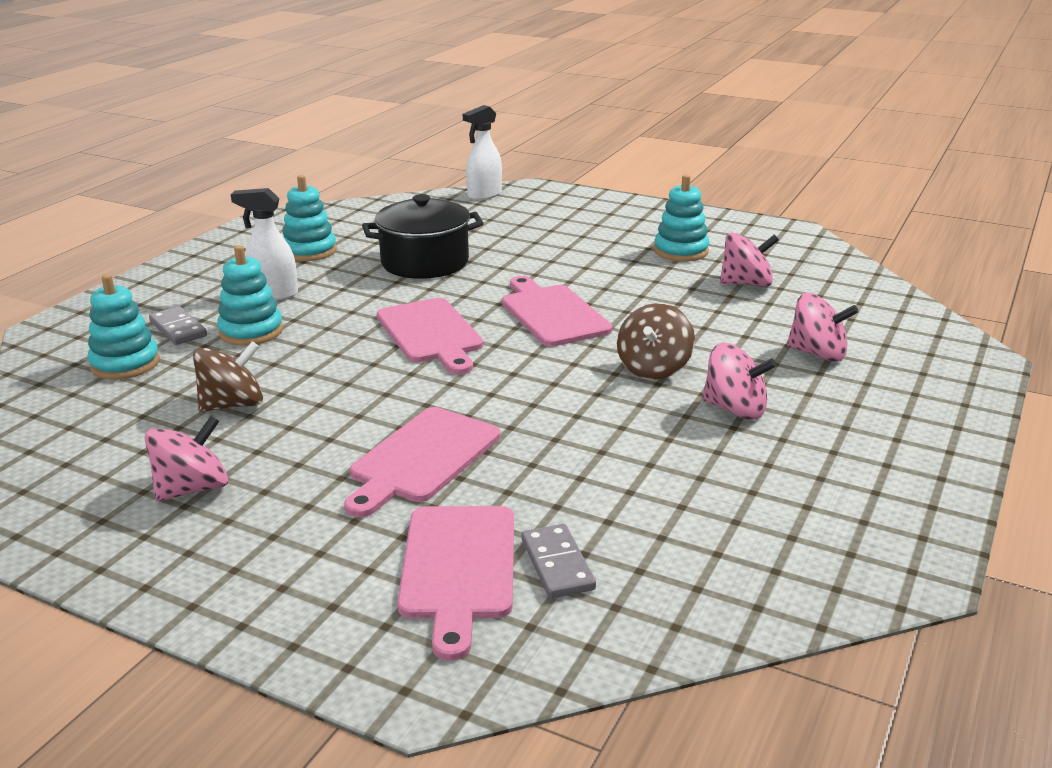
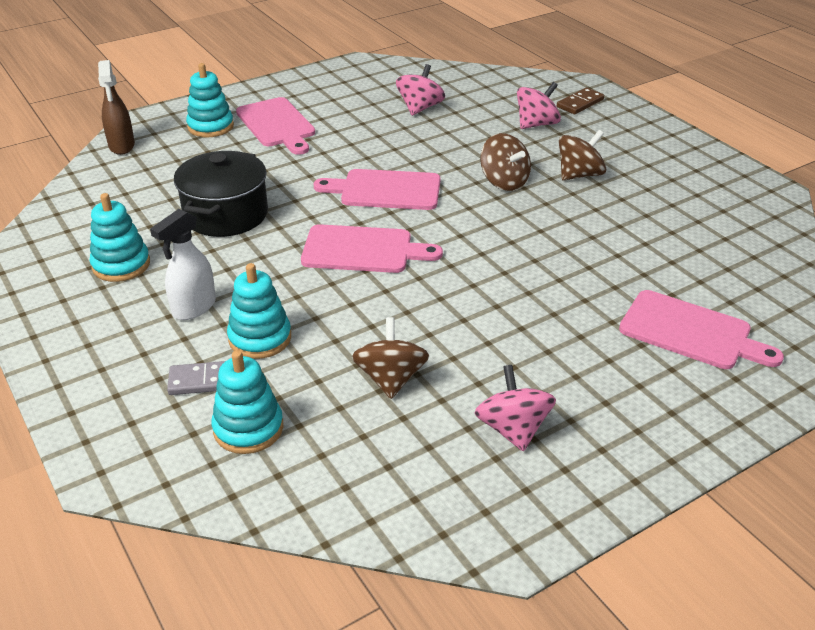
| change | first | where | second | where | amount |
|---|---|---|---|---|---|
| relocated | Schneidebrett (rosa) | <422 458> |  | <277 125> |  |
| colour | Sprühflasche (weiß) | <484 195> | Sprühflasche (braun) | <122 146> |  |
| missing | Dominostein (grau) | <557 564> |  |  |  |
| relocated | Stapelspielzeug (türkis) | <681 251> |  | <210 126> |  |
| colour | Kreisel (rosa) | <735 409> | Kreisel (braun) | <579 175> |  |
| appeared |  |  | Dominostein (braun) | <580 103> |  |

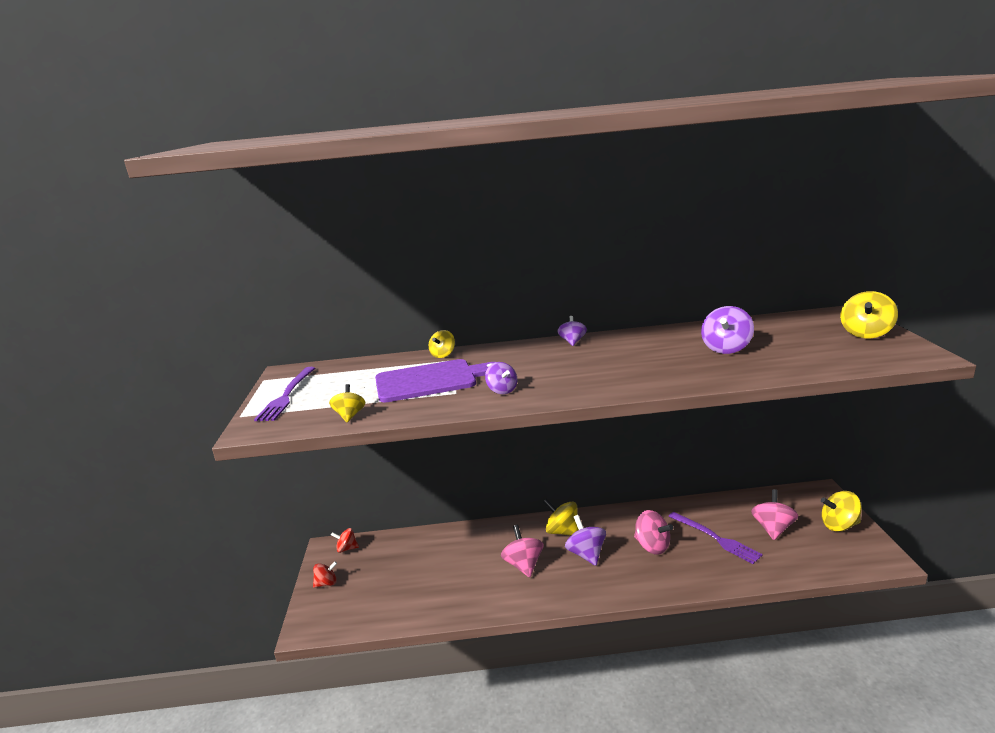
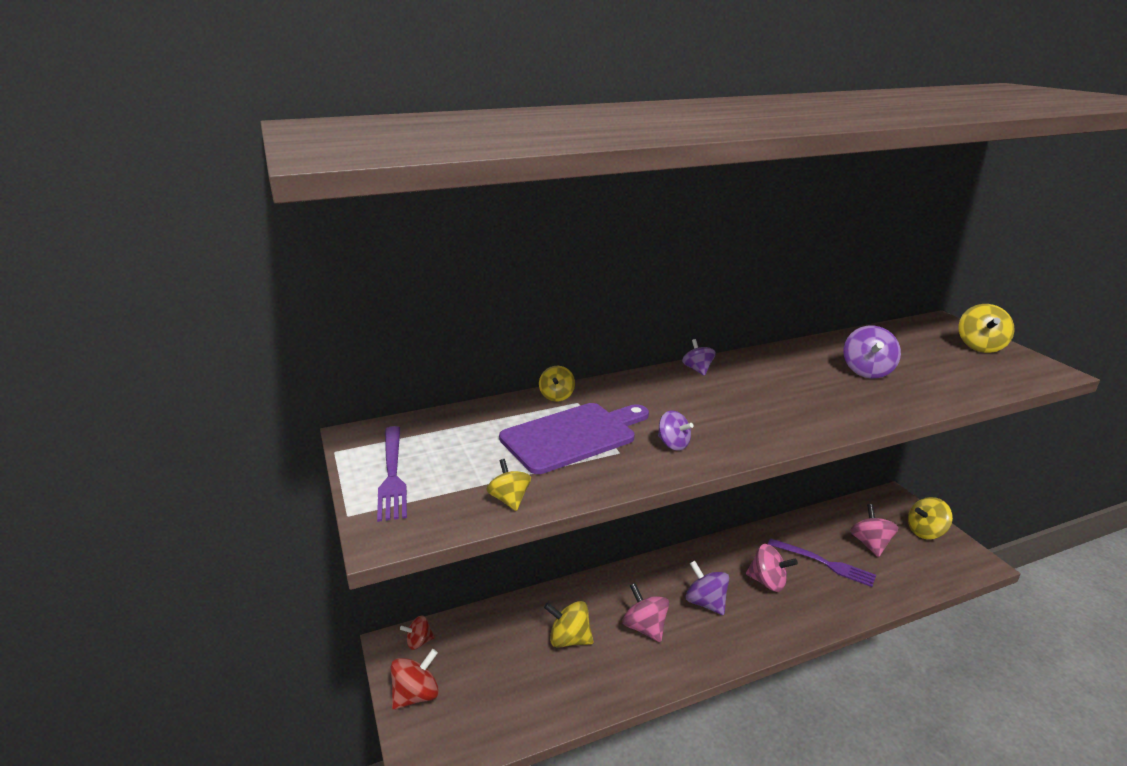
| change | first | where | second | where | amount |
|---|---|---|---|---|---|
| size | Kreisel (rot) | <326 583> |  | <416 695> | x1.58 |
| relocated | Kreisel (gelb) | <562 531> |  | <569 639> |  |

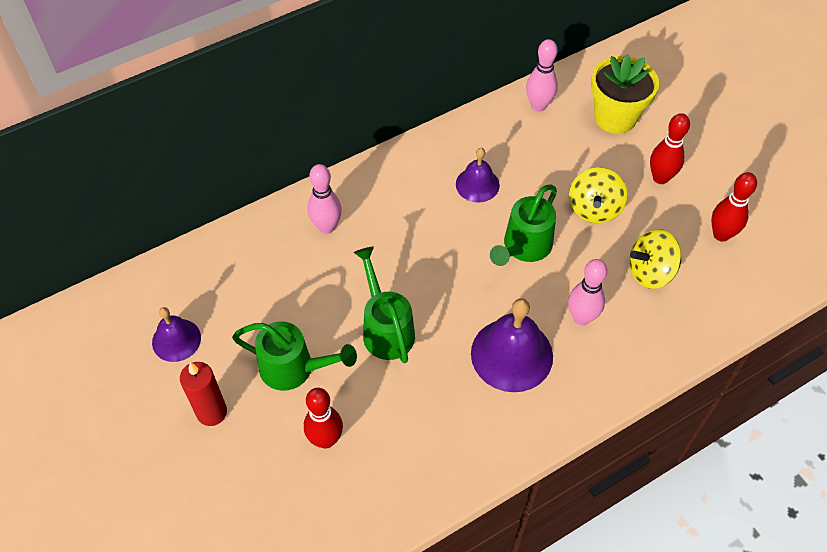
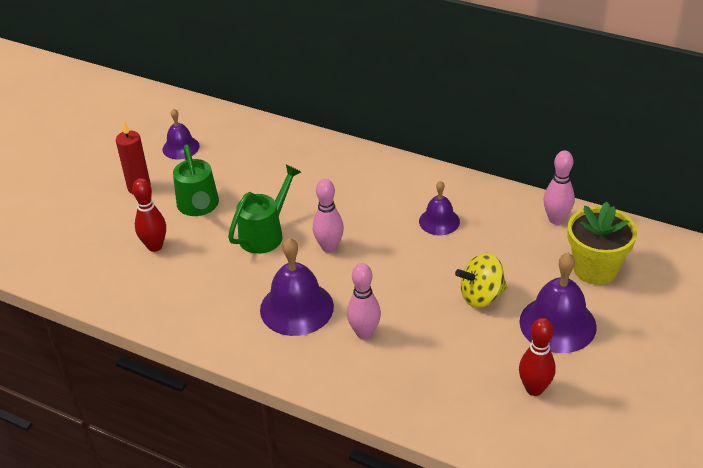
| change | first | where | second | where | amount |
|---|---|---|---|---|---|
| relocated | Bowlingkegel (rosa) | <326 227> |  | <329 247> |  |
| missing | Gießkanne (grün) | <523 247> |  |  |  |
| missing | Kreisel (gelb) | <650 272> |  |  |  |
| exchanged | Bowlingkegel (rot) | <660 178> | Glocke (lila) | <557 324> |  |

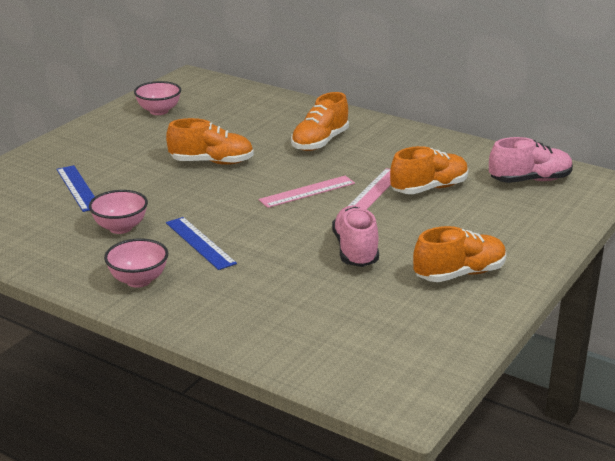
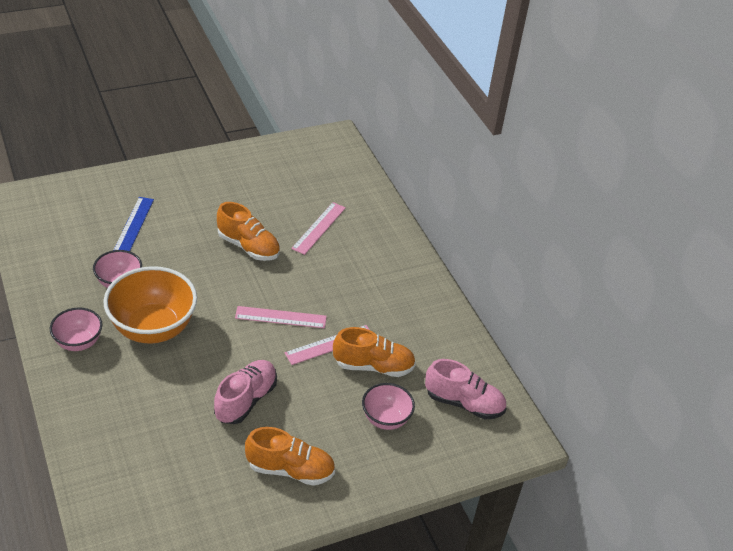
| change | first | where | second | where | amount |
|---|---|---|---|---|---|
| relocated | Schüssel (rosa) | <159 111> |  | <386 419> |  |
| exchanged | Lineal (blau) | <200 243> | Schüssel (orange) | <153 328> |  |
| missing | Schuh (orange) | <320 142> |  |  |  |
| appeared |  |  | Lineal (rosa) | <319 228> |  |

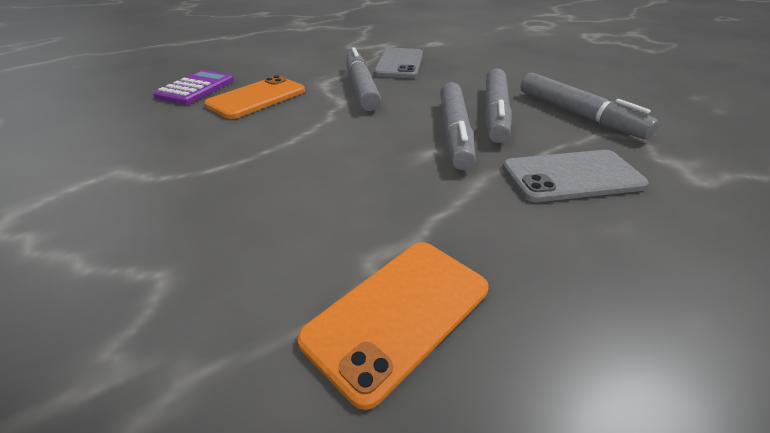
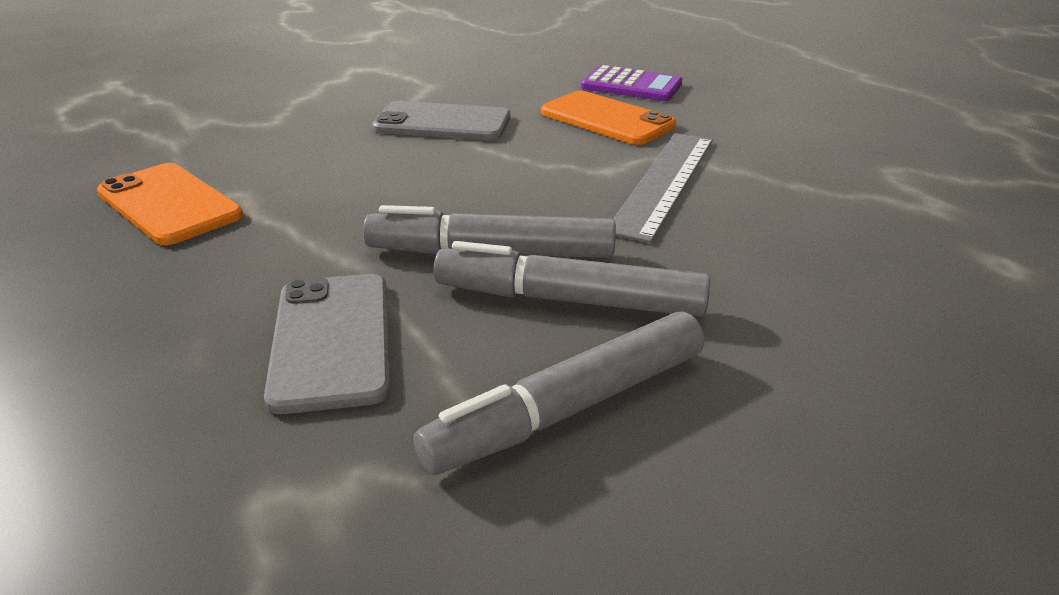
| change | first | where | second | where | amount |
|---|---|---|---|---|---|
| exchanged | Filzstift (grau) | <361 88> | Lineal (grau) | <664 182> |  |
| relocated | Handy (grau) | <399 64> |  | <442 123> |  |

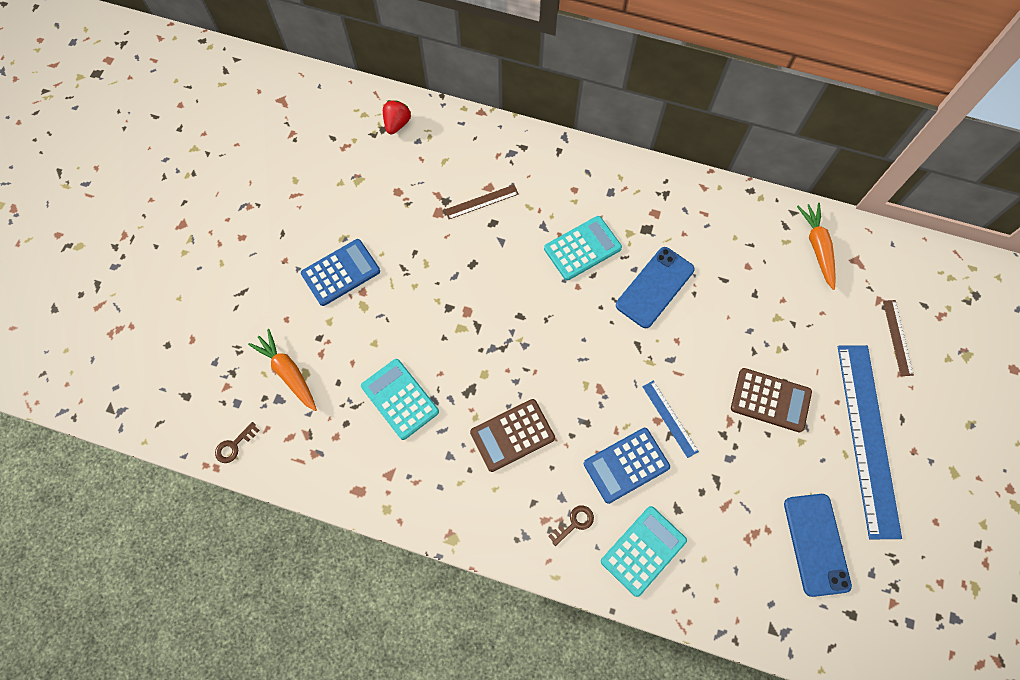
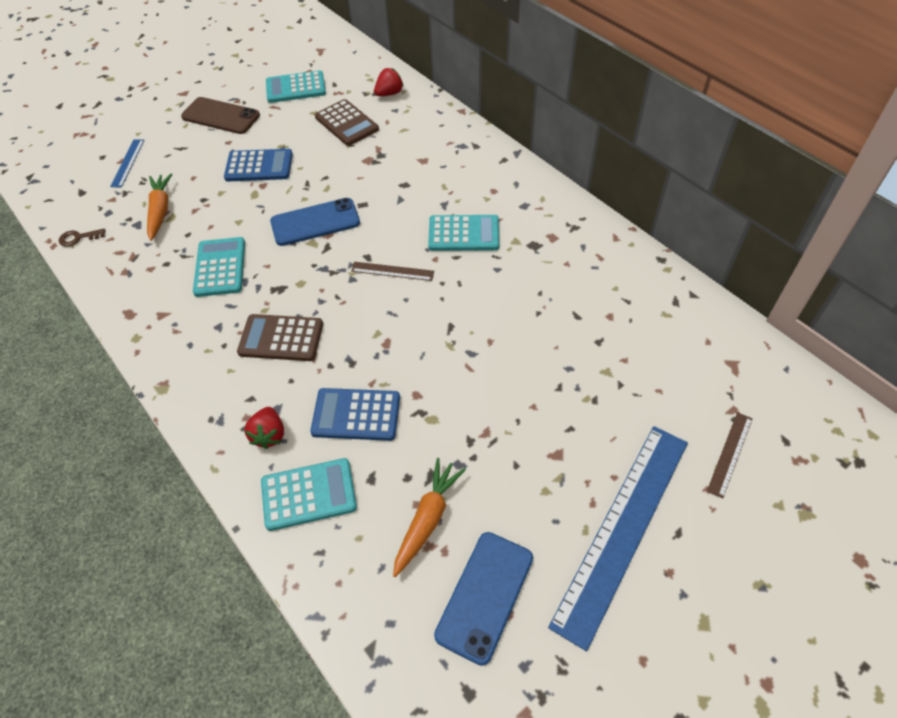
| change | first | where | second | where | amount |
|---|---|---|---|---|---|
| relocated | Lineal (braun) | <481 202> |  | <392 271> |  |
| exchanged | Schlüssel (braun) | <574 523> | Erdbeere (rot) | <269 435> |  |
| relocated | Handy (blau) | <655 287> |  | <315 222> |  |
| relocated | Lineal (blau) | <669 418> |  | <127 163> |  |
| relocated | Taschenrechner (braun) | <770 400> |  | <346 123> |  |
| relocated | Karotte (orange) | <817 247> |  | <427 519> |  |
| appeared |  |  | Handy (braun) | <221 116> |  |
| appeared |  |  | Taschenrechner (türkis) | <296 88> |  |

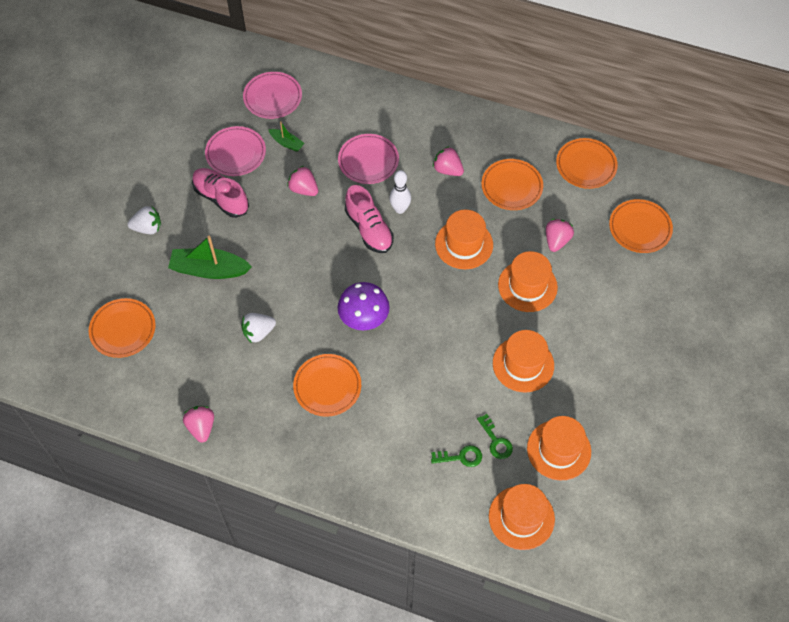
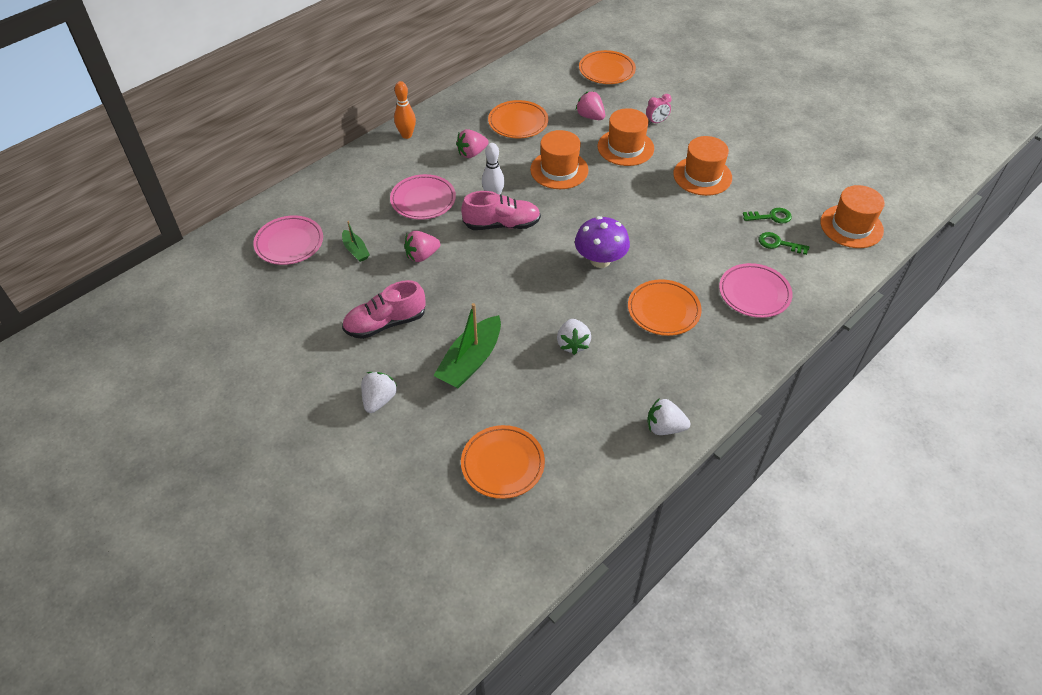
| change | first | where | second | where | amount |
|---|---|---|---|---|---|
| colour | Erdbeere (rosa) | <201 427> | Erdbeere (weiß) | <664 427> |  |
| relocated | Teller (rosa) | <236 153> |  | <754 293> |  |
| spun | Boot (grün) | <287 143> |  | <355 250> | 90 degrees clockwise |
| spun | Schlüssel (grün) | <461 457> |  | <778 243> | 90 degrees counterclockwise |
| missing | Hut (orange) | <559 450> |  |  |  |
| missing | Teller (orange) | <586 165> |  |  |  |
| appeared |  |  | Bowlingkegel (orange) | <406 135> |  |
| appeared |  |  | Wecker (rosa) | <656 122> |  |

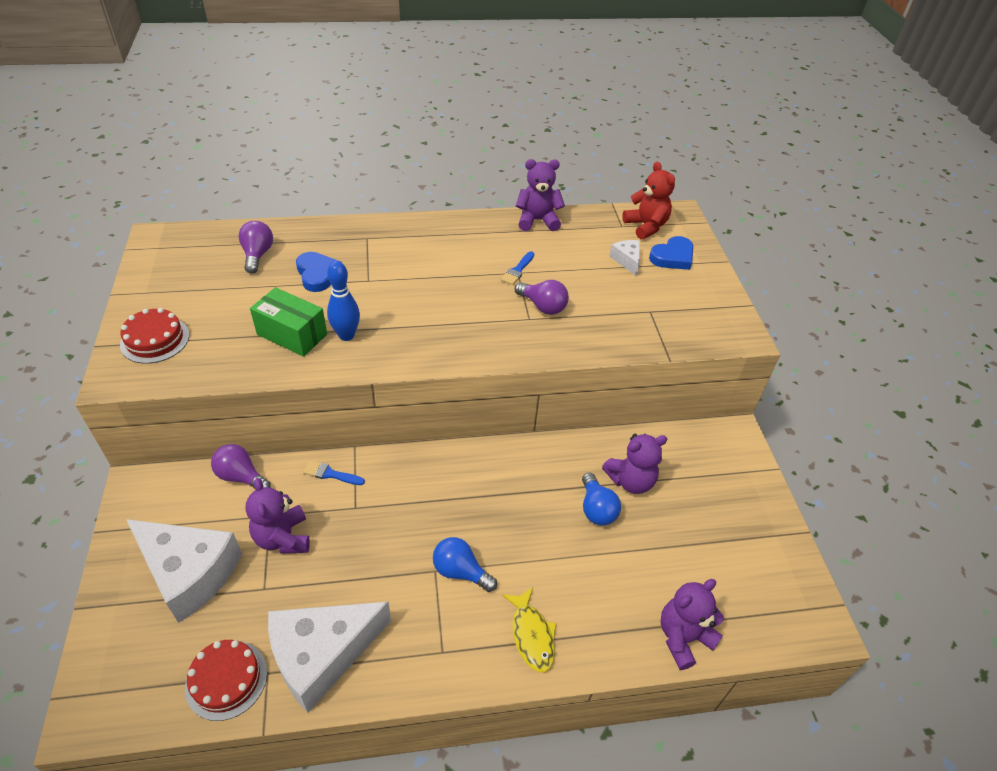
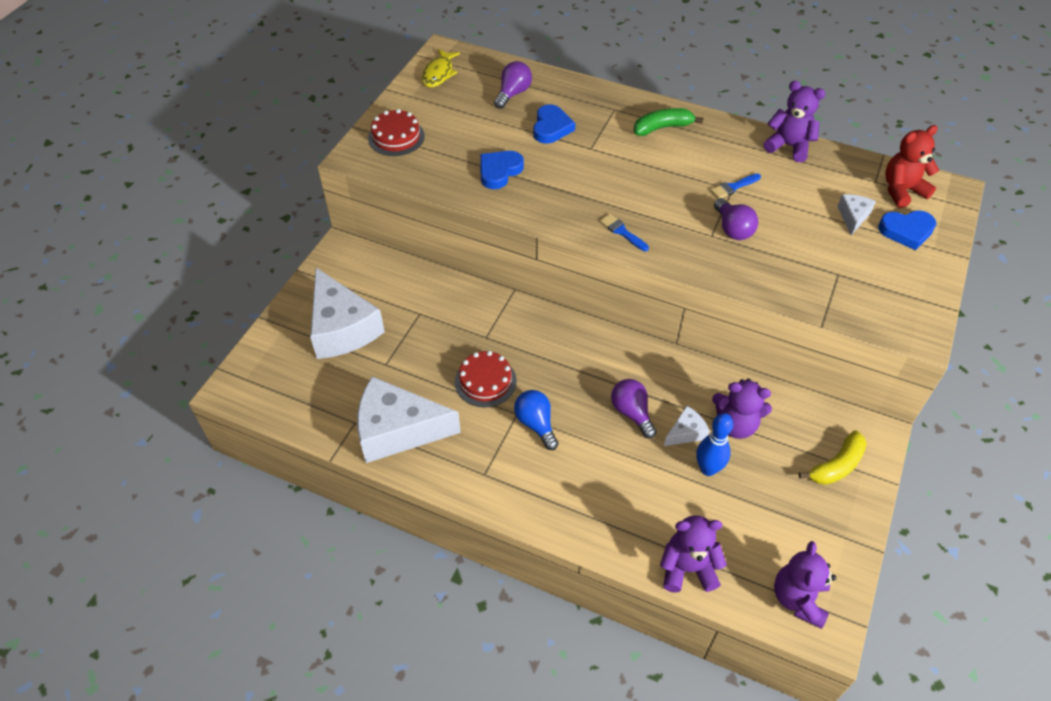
| change | first | where | second | where | amount |
|---|---|---|---|---|---|
| relocated | Kuchen (rot) | <226 679> |  | <485 381> |  |
| relocated | Glühbirne (lila) | <241 476> |  | <632 413> |  |
| relocated | Teddybär (lila) | <283 538> |  | <798 599> |  |
| exchanged | Schachtel (grün) | <292 334> | Herz (blau) | <499 171> |  |
| relocated | Pinsel (blau) | <330 474> |  | <622 232> |  |
| relocated | Bowlingkegel (blau) | <346 335> |  | <708 469> |  |
| relocated | Fisch (gelb) | <531 635> |  | <439 74> |  |
| exchanged | Glühbirne (blau) | <596 509> | Käse (weiß) | <686 432> |  |
| spun | Teddybär (rot) | <646 226> |  | <902 190> | 120 degrees counterclockwise |
| appeared |  |  | Banane (grün) | <662 127> |  |
| appeared |  |  | Banane (gelb) | <836 466> |  |

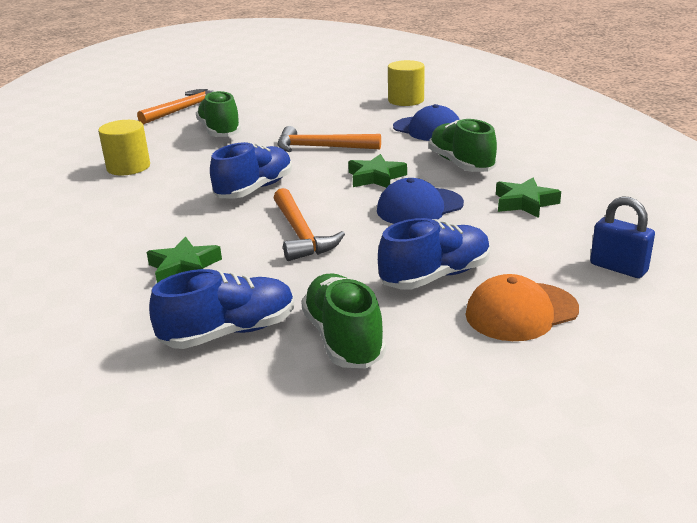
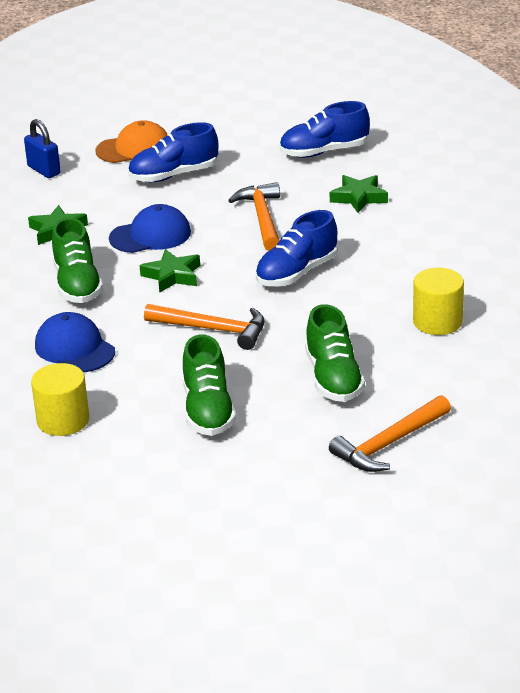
| change | first | where | second | where | amount |
|---|---|---|---|---|---|
| relocated | Schuh (grün) | <343 339> |  | <208 410> |  |

